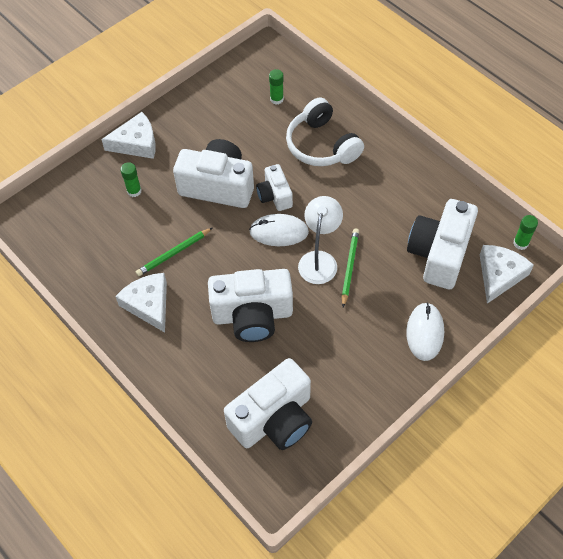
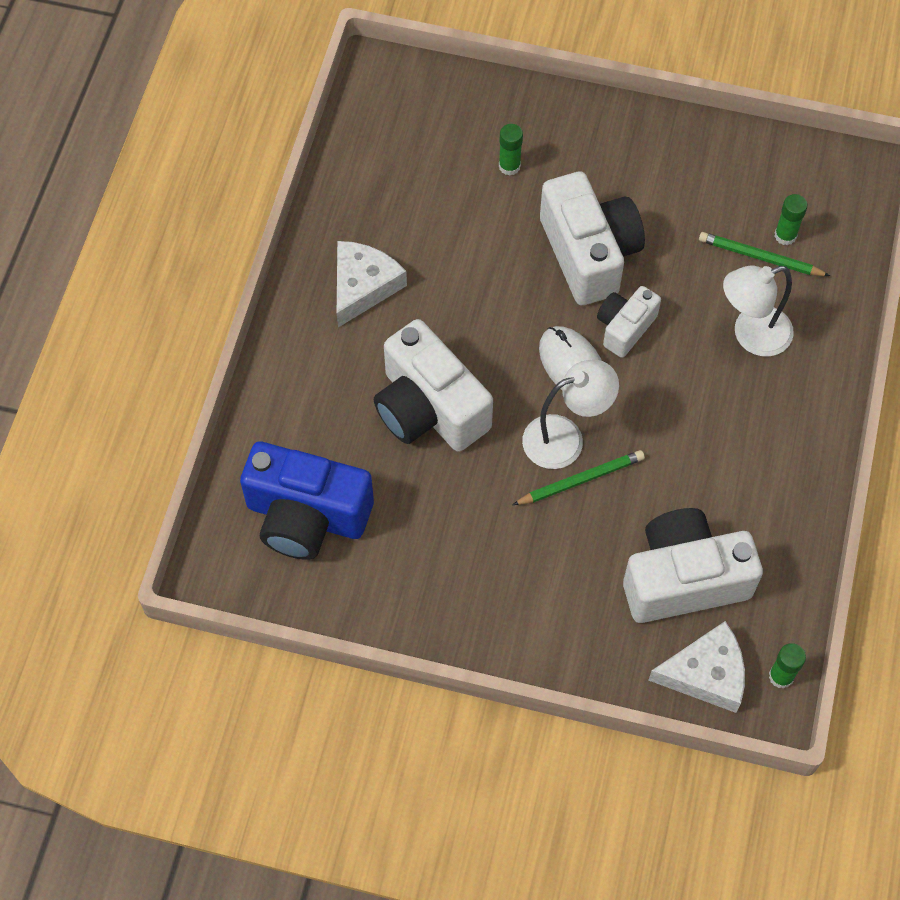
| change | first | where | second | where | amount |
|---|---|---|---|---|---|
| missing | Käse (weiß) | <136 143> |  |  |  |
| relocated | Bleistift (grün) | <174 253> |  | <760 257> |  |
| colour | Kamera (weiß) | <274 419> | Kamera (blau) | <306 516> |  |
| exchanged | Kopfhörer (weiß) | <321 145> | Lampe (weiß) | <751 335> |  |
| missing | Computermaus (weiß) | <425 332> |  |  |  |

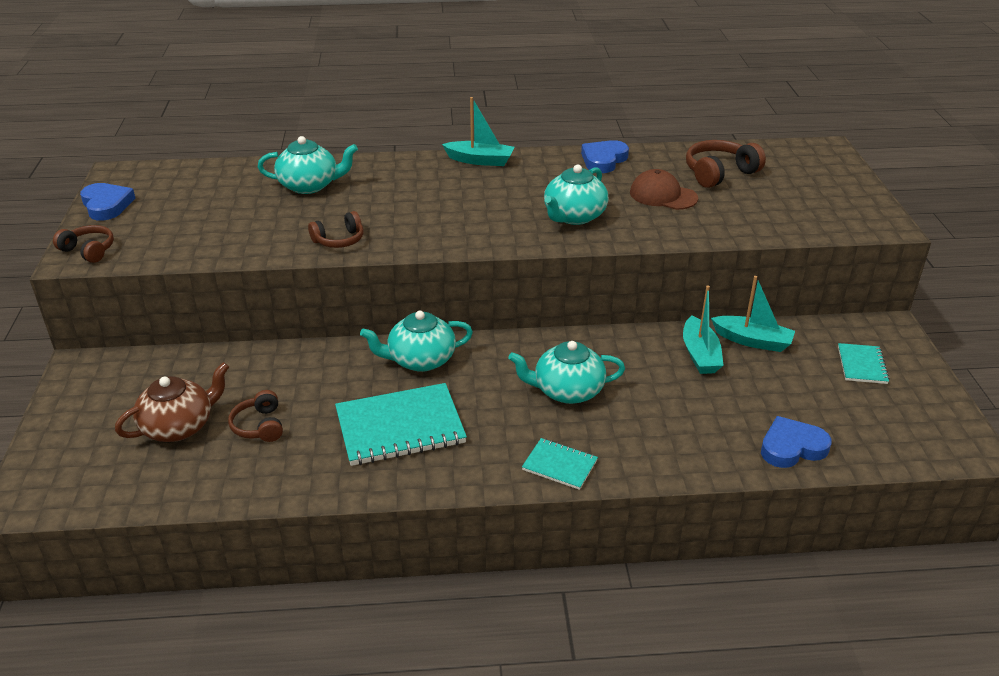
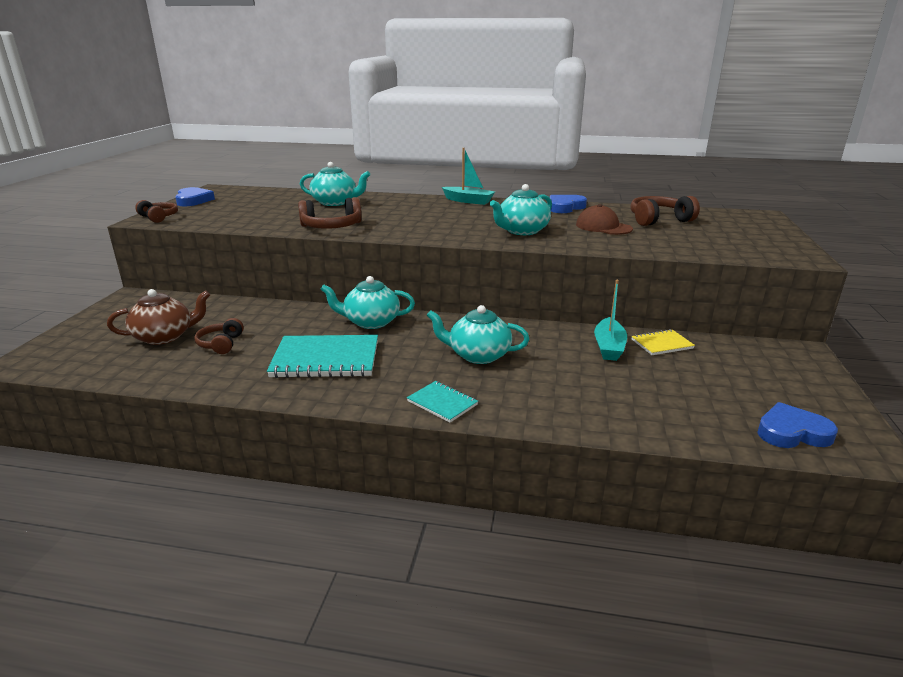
| change | first | where | second | where | amount |
|---|---|---|---|---|---|
| size | Kopfhörer (braun) | <339 240> |  | <332 227> | x1.54 |
| exchanged | Boot (türkis) | <752 341> | Notizbuch (gelb) | <662 344> |  |
| relocated | Herz (blau) | <792 447> |  | <792 432> |  |
| missing | Notizbuch (türkis) | <862 365> |  |  |  |

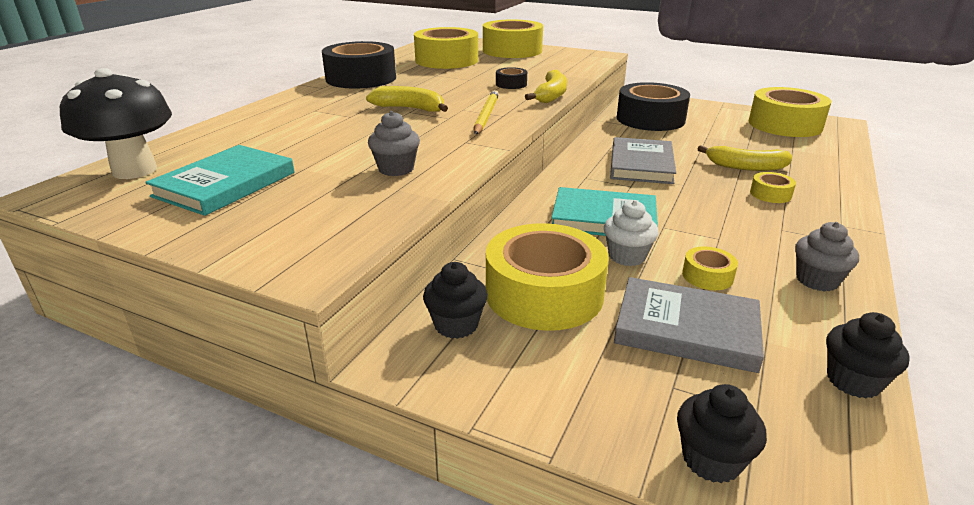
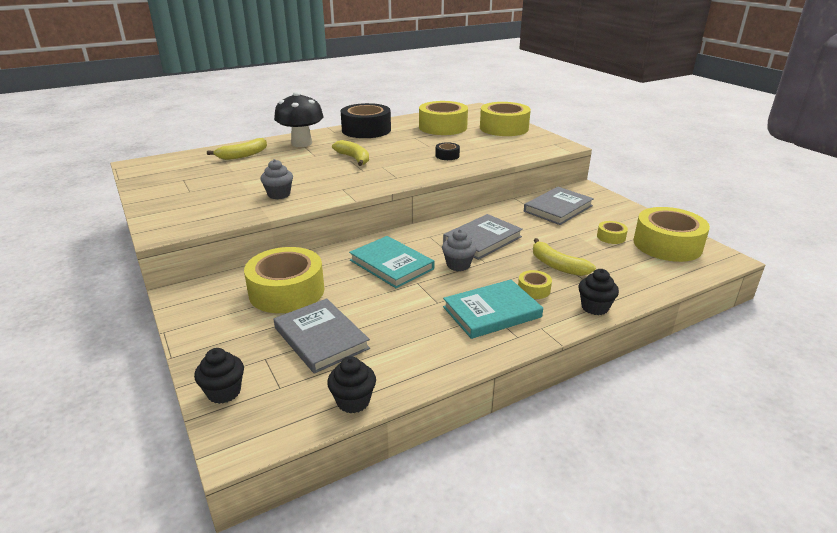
| change | first | where | second | where | amount |
|---|---|---|---|---|---|
| relocated | Pilz (schwarz) | <134 170> |  | <301 143> |  |
| relocated | Buch (türkis) | <225 184> |  | <492 312> |  |
| relocated | Muffin (schwarz) | <456 325> |  | <594 307> |  |
| missing | Bleistift (gelb) | <486 115> |  |  |  |
| relocated | Banane (gelb) | <551 95> |  | <243 155> |  |
| missing | Muffin (weiß) | <627 256> |  |  |  |
| exchanged | Klebeband (schwarz) | <650 119> | Buch (grau) | <558 208> |  |
| relocated | Klebeband (gelb) | <707 276> |  | <611 237> |  |
| relocated | Muffin (grau) | <817 280> |  | <458 265> |  |

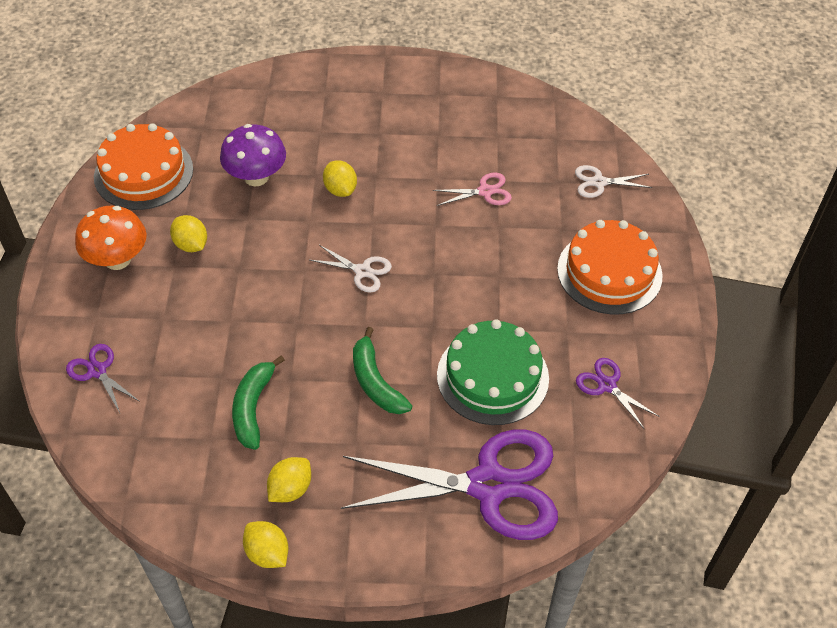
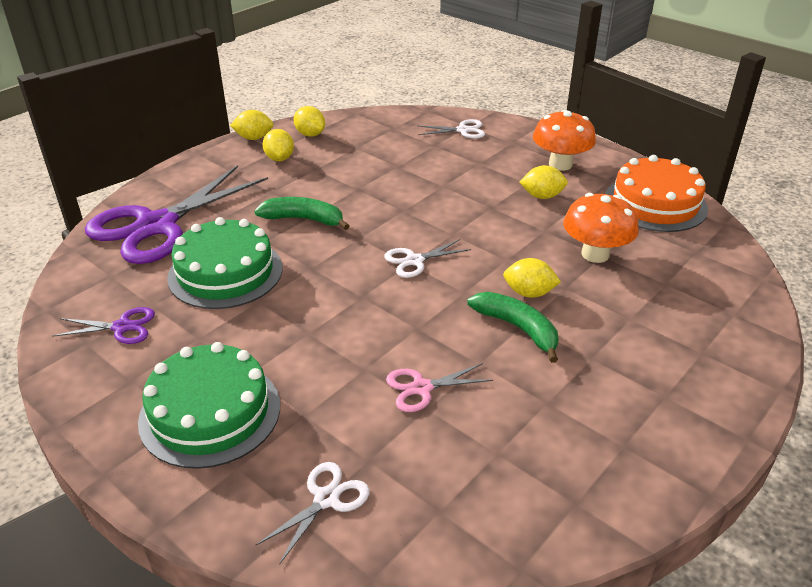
| change | first | where | second | where | amount |
|---|---|---|---|---|---|
| colour | Schere (lila) | <97 371> | Schere (weiß) | <463 130> |  |
| colour | Pilz (lila) | <256 177> | Pilz (orange) | <595 254> |  |
| relocated | Banane (grün) | <253 408> |  | <517 328> |  |
| spun | Schere (rosa) | <485 191> |  | <422 388> | 45 degrees clockwise |
| colour | Kuchen (orange) | <609 272> | Kuchen (grün) | <210 412> |  |
| appeared |  |  | Zitrone (gelb) | <310 134> |  |

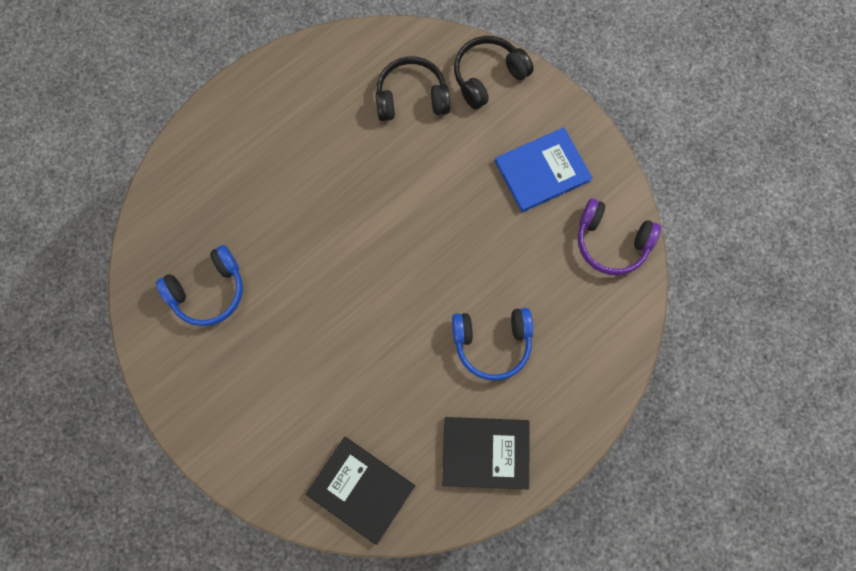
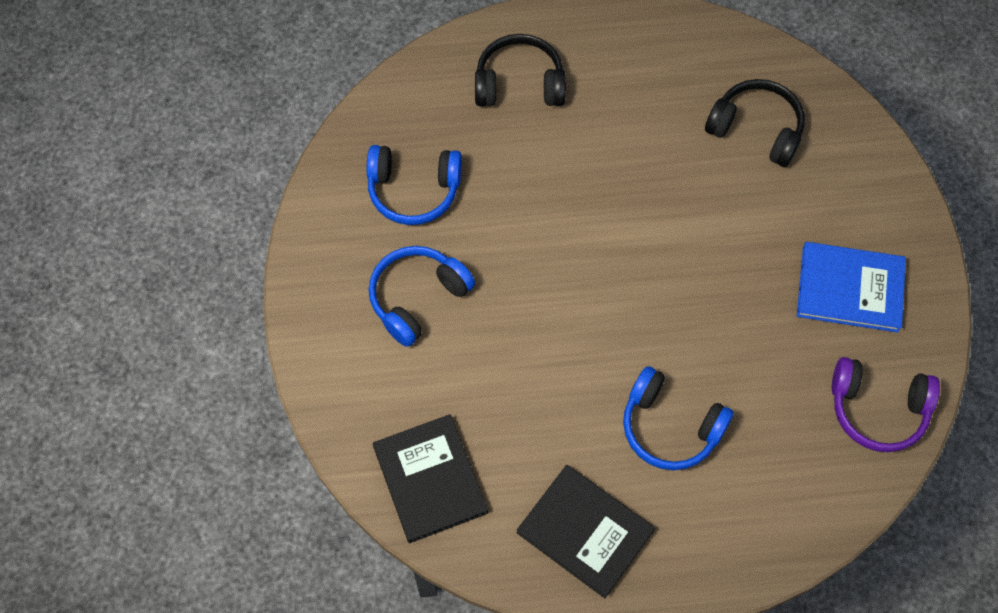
| change | first | where | second | where | amount |
|---|---|---|---|---|---|
| relocated | Kopfhörer (schwarz) | <488 76> |  | <519 83> |  |
| spun | Kopfhörer (lila) | <611 242> |  | <877 409> | 45 degrees counterclockwise |
| appeared |  |  | Kopfhörer (blau) | <417 298> |  |

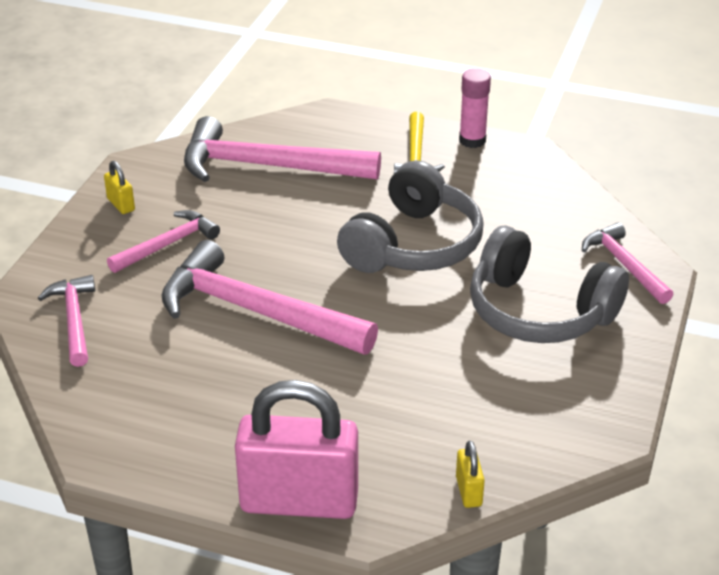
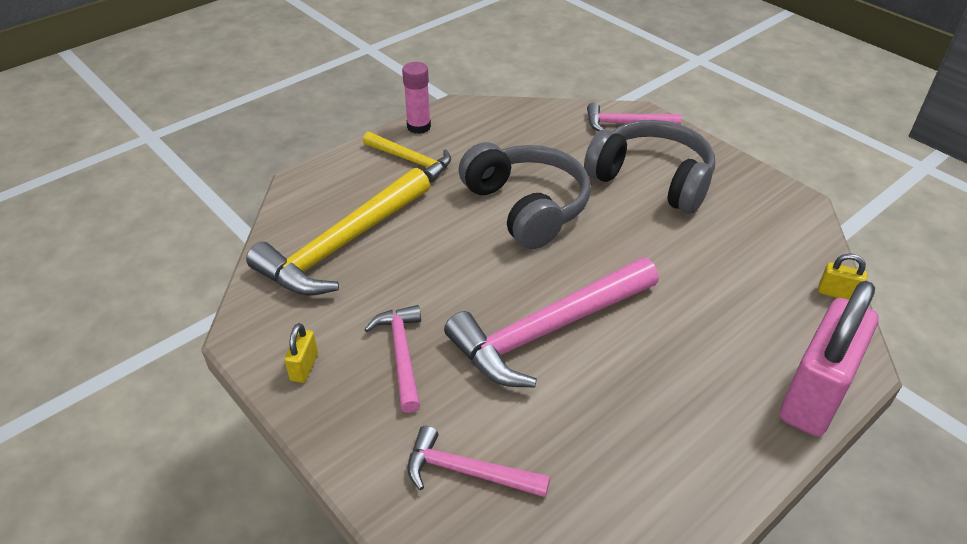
| change | first | where | second | where | amount |
|---|---|---|---|---|---|
| spun | Vorhängeschloss (gelb) | <121 204> |  | <304 367> | 75 degrees counterclockwise |
| colour | Hammer (rosa) | <267 166> | Hammer (gelb) | <342 245> |  |
| spun | Kopfhörer (grau) | <539 311> |  | <651 180> | 120 degrees counterclockwise |

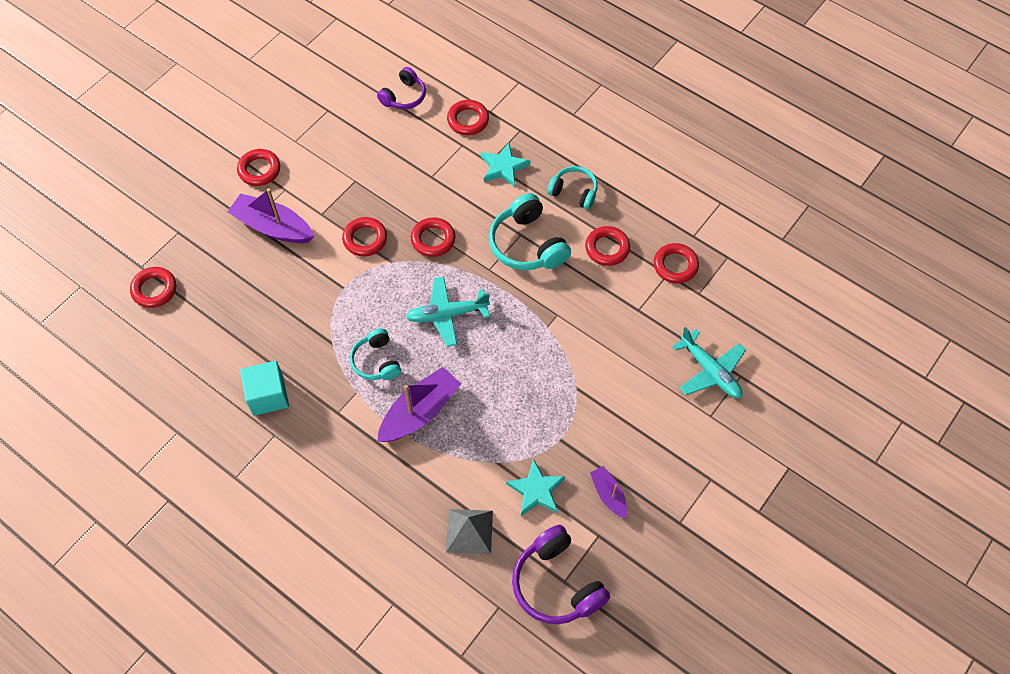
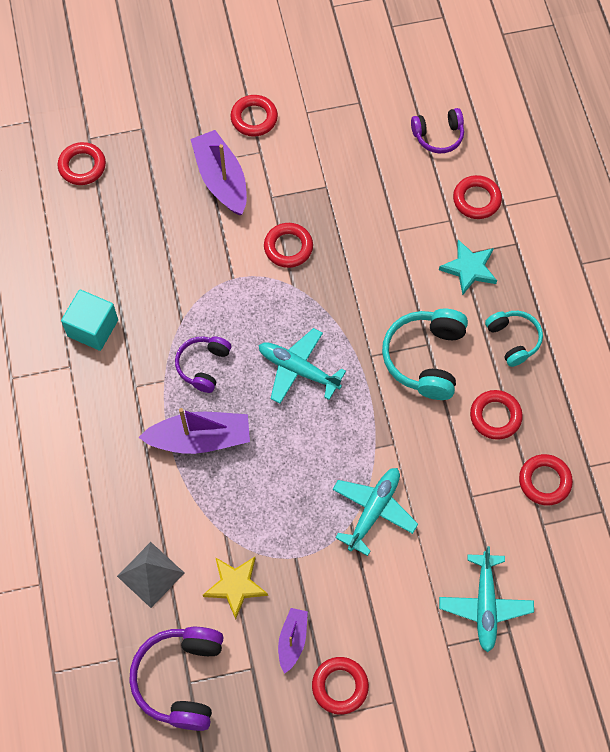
| change | first | where | second | where | amount |
|---|---|---|---|---|---|
| colour | Kopfhörer (türkis) | <376 361> | Kopfhörer (lila) | <203 366> |  |
| relocated | Ring (rot) | <433 239> |  | <340 686> |  |
| colour | Stern (türkis) | <536 490> | Stern (gelb) | <235 586> |  |
| appeared |  |  | Flugzeug (türkis) | <373 510> |  |

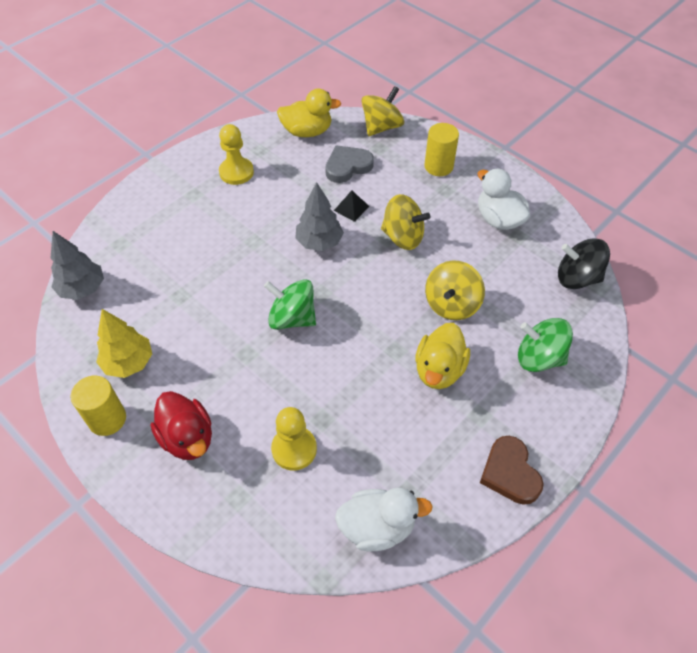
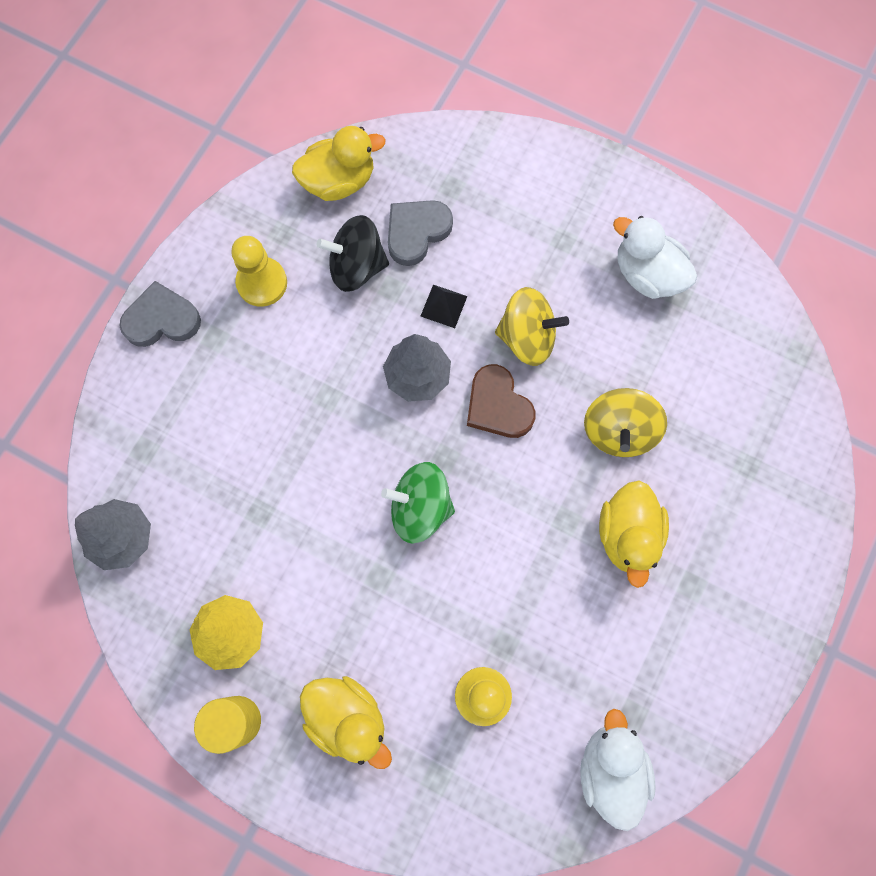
| change | first | where | second | where | amount |
|---|---|---|---|---|---|
| colour | Ente (rot) | <187 438> | Ente (gelb) | <347 718> |  |
| spun | Ente (weiß) | <377 527> |  | <610 768> | 75 degrees counterclockwise |
| missing | Kreisel (gelb) | <381 127> |  |  |  |
| missing | Vollzylinder (gelb) | <438 166> |  |  |  |
| relocated | Herz (braun) | <510 473> |  | <498 405> |  |
| missing | Kreisel (grün) | <539 358> |  |  |  |
| relocated | Kreisel (schwarz) | <577 278> |  | <356 267> |  |
| appeared |  |  | Herz (grau) | <162 319> |  |

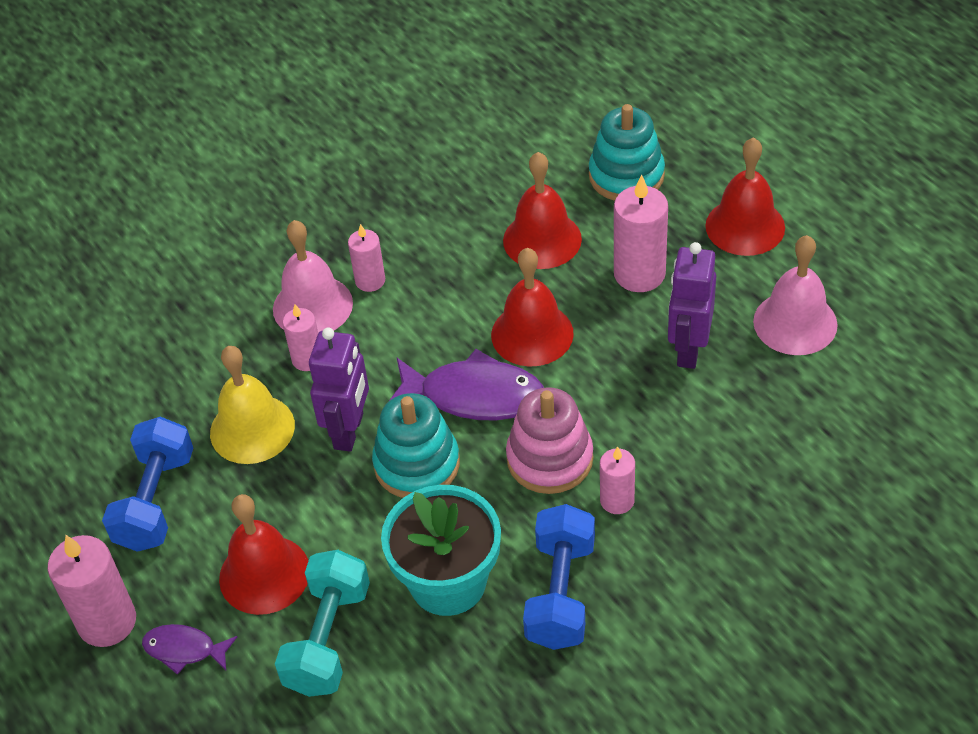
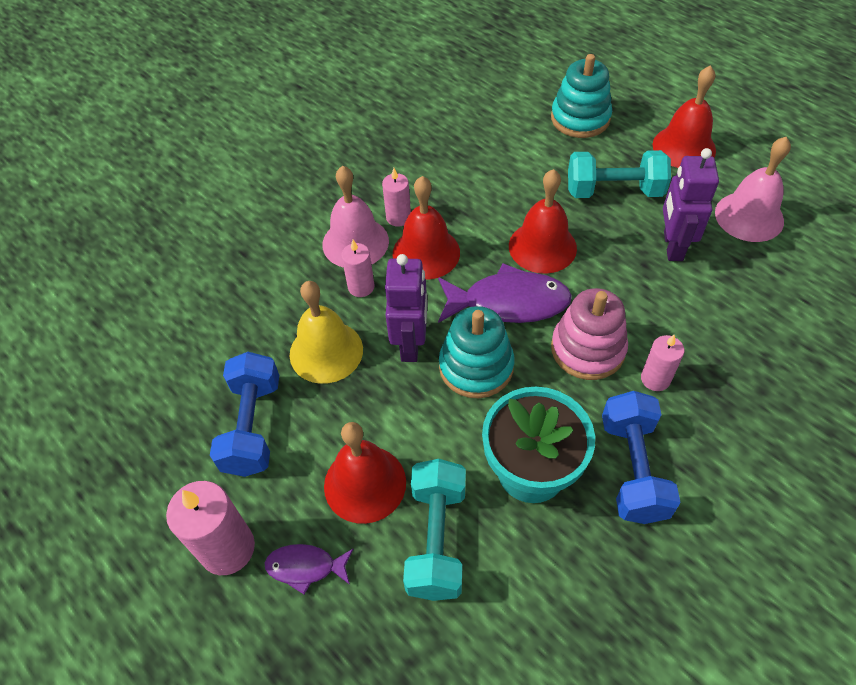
| change | first | where | second | where | amount |
|---|---|---|---|---|---|
| relocated | Glocke (rot) | <542 239> |  | <426 253> |  |
| exchanged | Kerze (rosa) | <639 274> | Hantel (türkis) | <614 191> |  |

